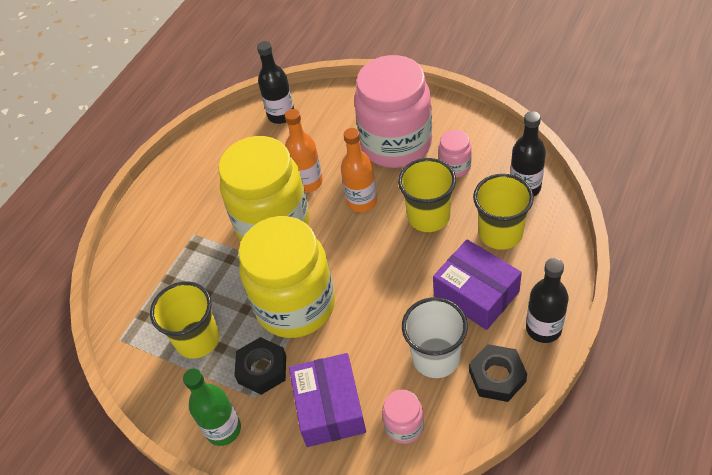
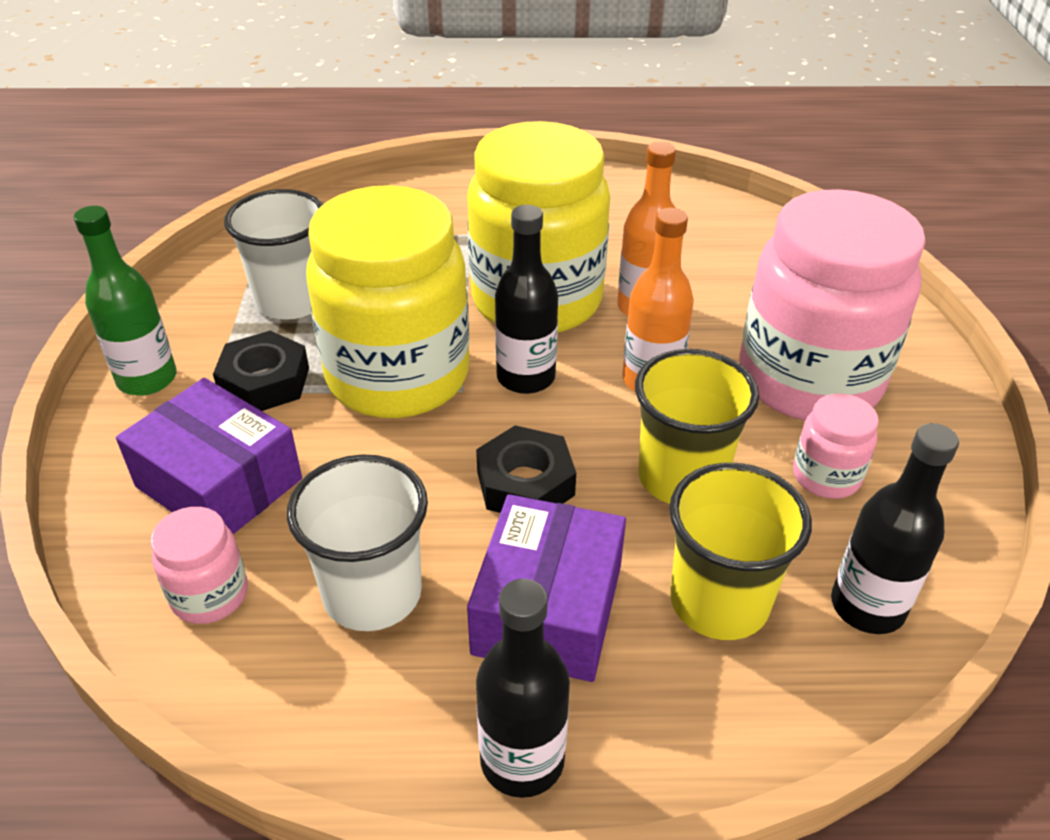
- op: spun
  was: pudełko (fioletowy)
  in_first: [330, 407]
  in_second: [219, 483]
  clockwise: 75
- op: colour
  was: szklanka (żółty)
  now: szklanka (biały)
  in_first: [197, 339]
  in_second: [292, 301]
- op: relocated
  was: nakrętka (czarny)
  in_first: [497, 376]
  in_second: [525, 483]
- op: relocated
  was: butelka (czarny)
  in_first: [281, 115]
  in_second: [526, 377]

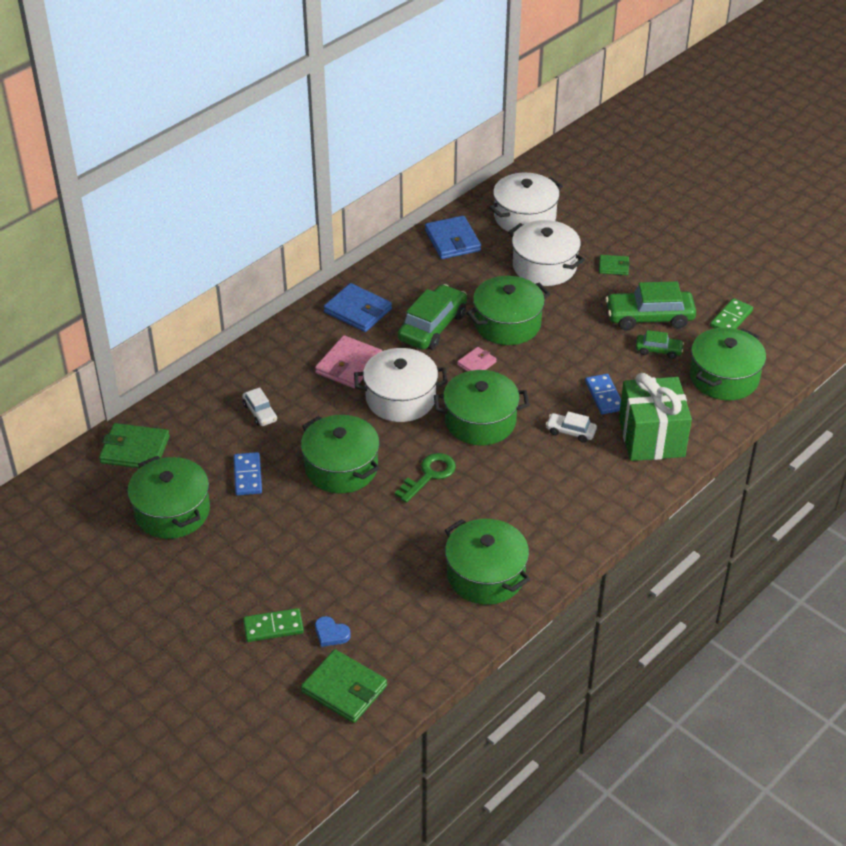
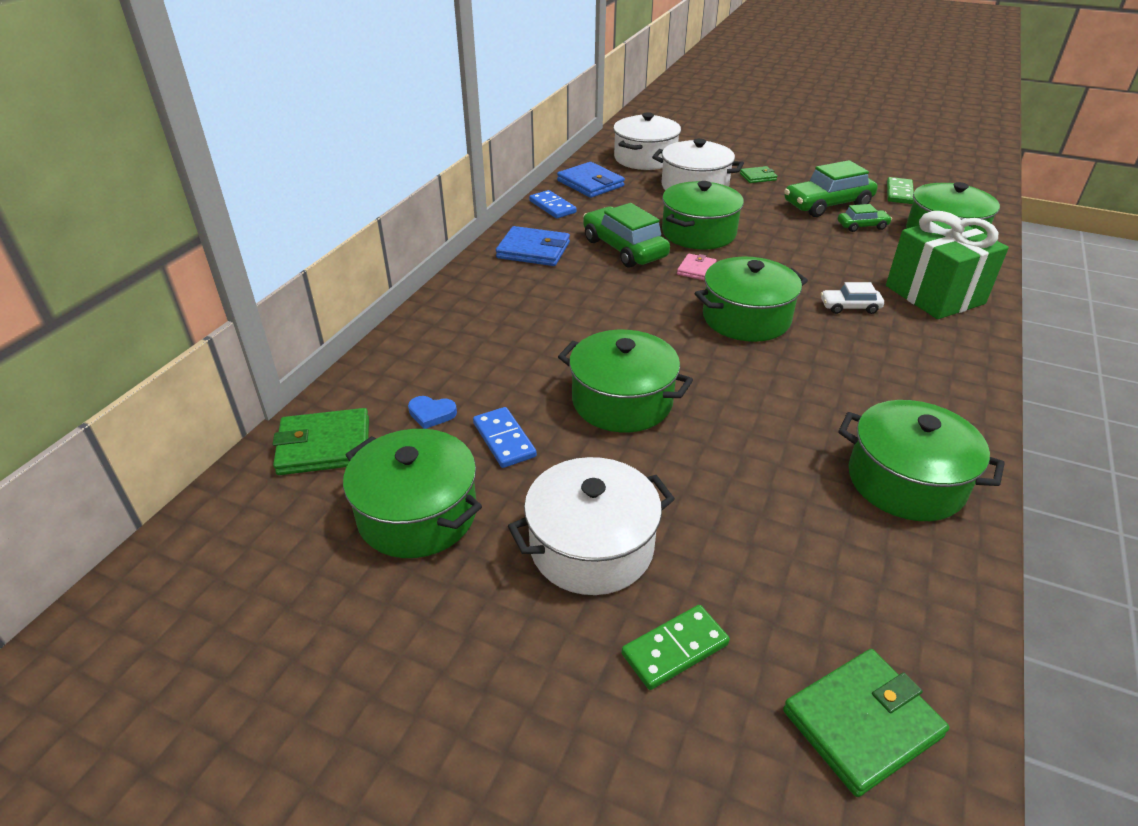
- op: relocated
  was: serce (niebieski)
  in_first: [331, 634]
  in_second: [431, 414]
- op: relocated
  was: garnek (biały)
  in_first: [401, 398]
  in_second: [591, 547]
- op: relocated
  was: kostka domina (niebieski)
  in_first: [604, 396]
  in_second: [552, 207]
- op: spun
  was: samochód (zielony)
  in_first: [432, 326]
  in_second: [624, 248]
  clockwise: -45
- op: spun
  was: portfel (zielony)
  in_first: [344, 689]
  in_second: [862, 723]
  clockwise: -45
- op: missing
  was: samochód (biały)
  in_first: [260, 412]
- op: missing
  was: portfel (różowy)
  in_first: [349, 365]
- op: missing
  was: klucz (zielony)
  in_first: [429, 475]

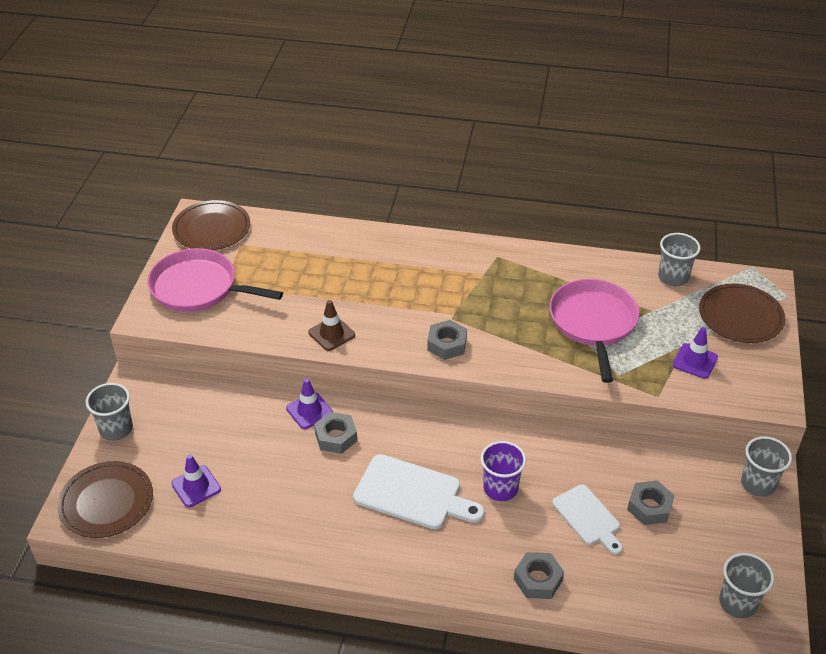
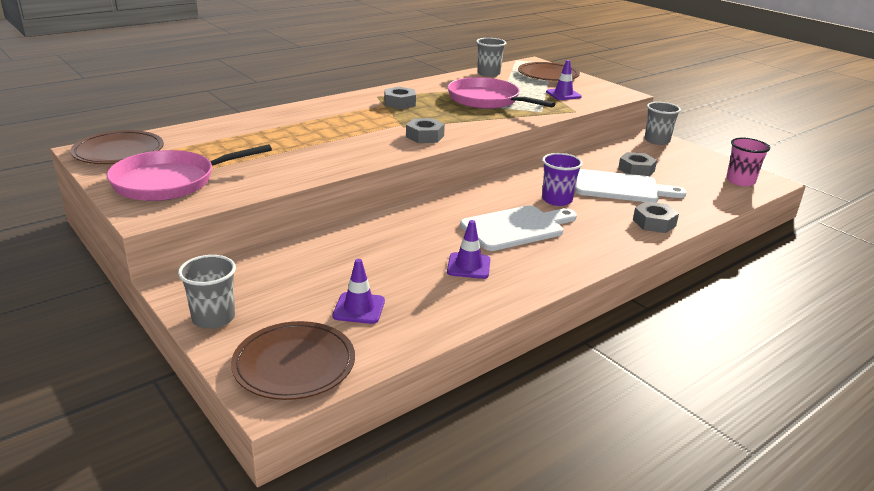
- op: relocated
  was: nakrętka (szary)
  in_first: [336, 437]
  in_second: [400, 103]
- op: relocated
  was: pachołek (fioletowy)
  in_first: [309, 411]
  in_second: [468, 266]
- op: size
  was: deska do krojenia (biały)
  in_first: [588, 517]
  in_second: [621, 188]
  ratio: 1.54
- op: colour
  was: szklanka (szary)
  now: szklanka (różowy)
  in_first: [737, 602]
  in_second: [740, 181]
- op: missing
  was: pachołek (brązowy)
  in_first: [331, 334]

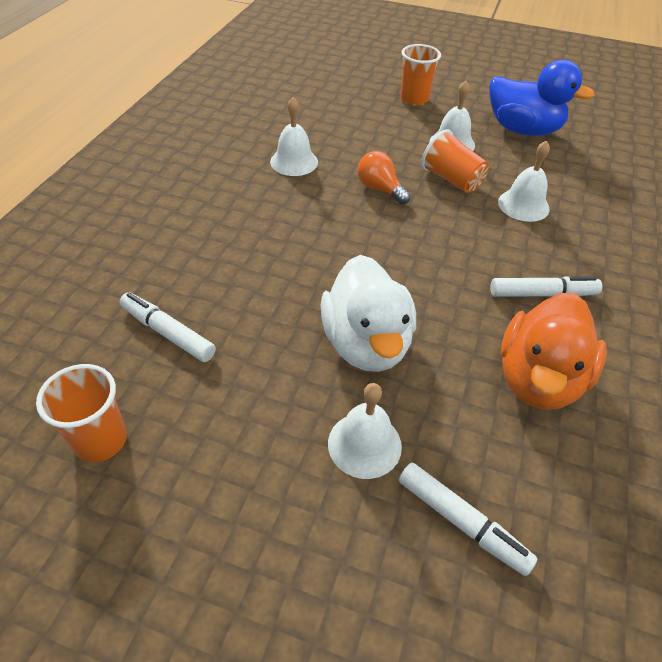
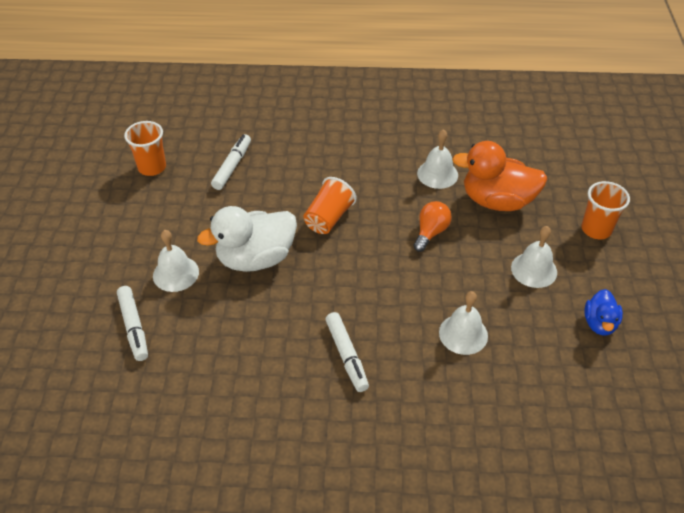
- op: spun
  was: flamaster (biały)
  in_first: [461, 522]
  in_second: [134, 327]
  clockwise: -45
- op: relocated
  was: szklanka (pomarańczowy)
  in_first: [451, 180]
  in_second: [328, 218]
- op: relocated
  was: kaczka (pomarańczowy)
  in_first: [538, 379]
  in_second: [497, 201]
- op: size
  was: kaczka (niebieski)
  in_first: [522, 130]
  in_second: [599, 323]
  ratio: 0.53

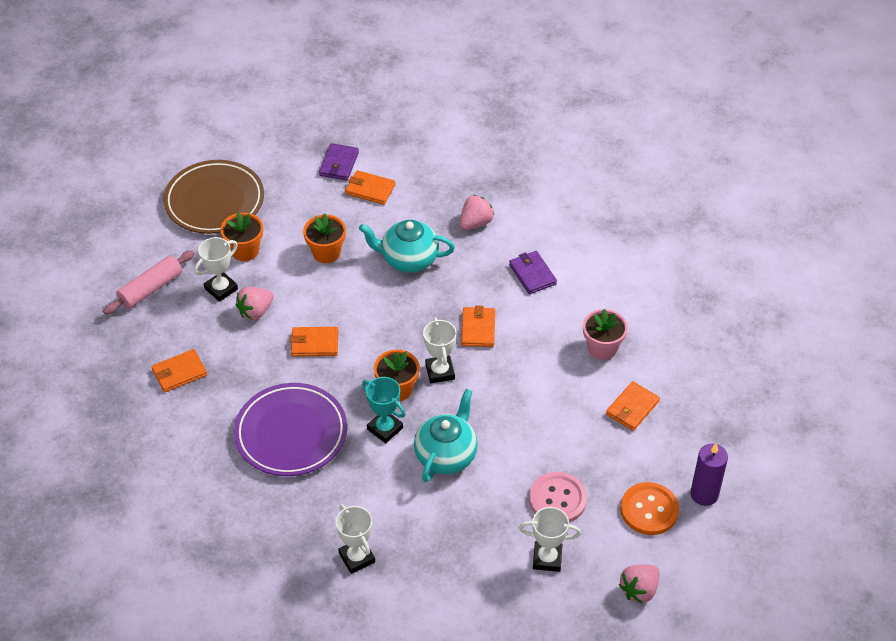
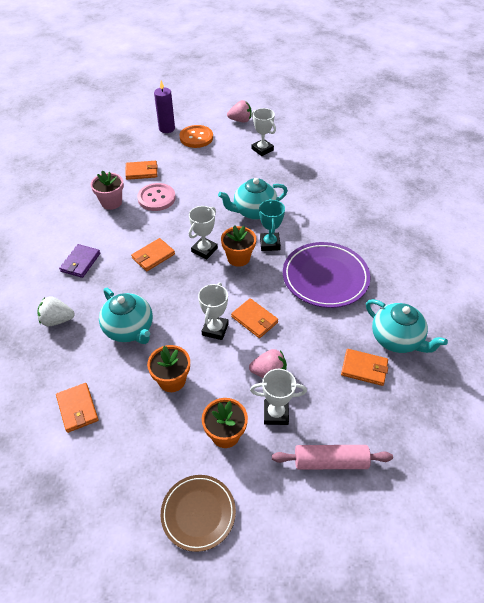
- op: colour
  was: truskawka (różowy)
  now: truskawka (biały)
  in_first: [475, 223]
  in_second: [57, 320]
- op: relocated
  was: guzik (różowy)
  in_first: [557, 499]
  in_second: [156, 198]
- op: size
  was: talerz (brązowy)
  in_first: [214, 201]
  in_second: [198, 513]
  ratio: 0.63
- op: relocated
  was: puchar (biały)
  in_first: [357, 558]
  in_second: [215, 329]
- op: appeared
  now: imbryk (turkusowy)
  in_second: [396, 339]
- op: missing
  was: portfel (fioletowy)
  in_first: [339, 164]

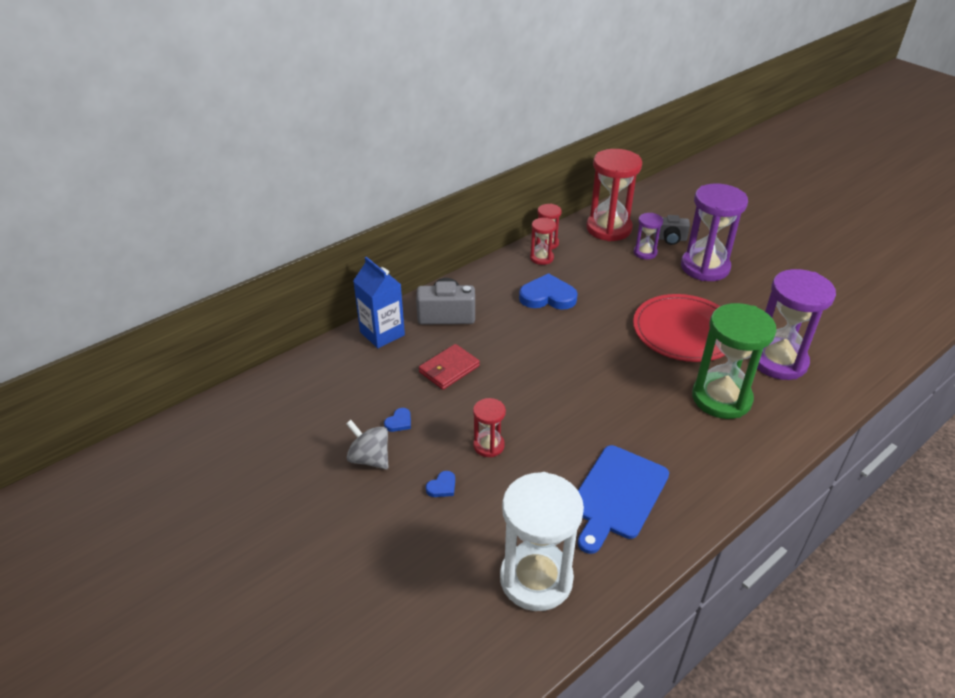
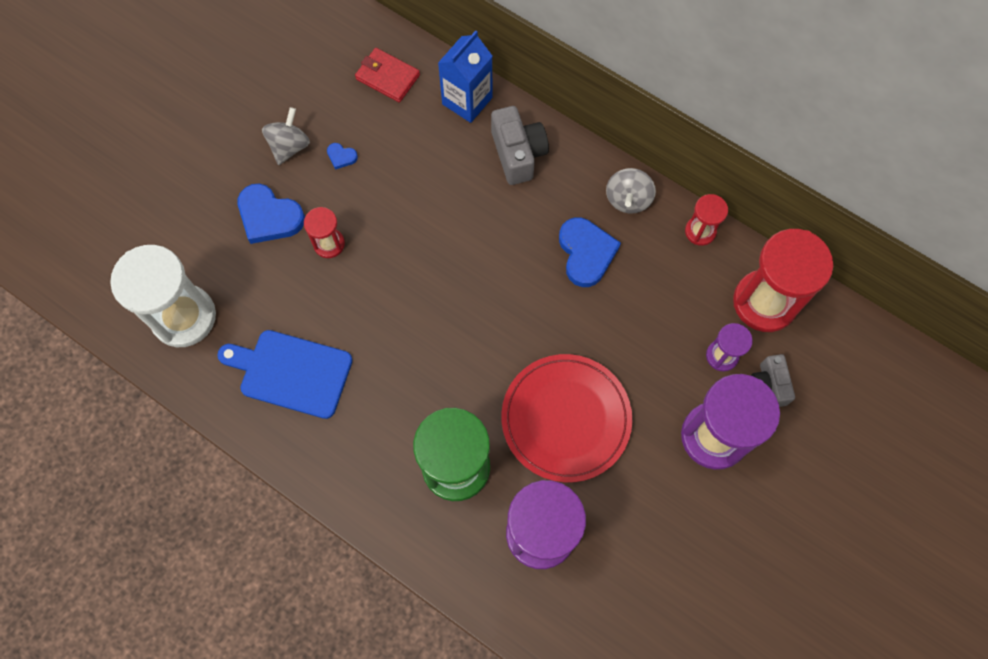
- op: size
  was: serce (niebieski)
  in_first: [442, 486]
  in_second: [269, 216]
  ratio: 2.19
- op: relocated
  was: portfel (czerwony)
  in_first: [449, 369]
  in_second: [387, 77]
- op: appeared
  now: bączek (szary)
  in_second: [628, 199]
- op: missing
  was: klepsydra (czerwony)
  in_first: [541, 258]

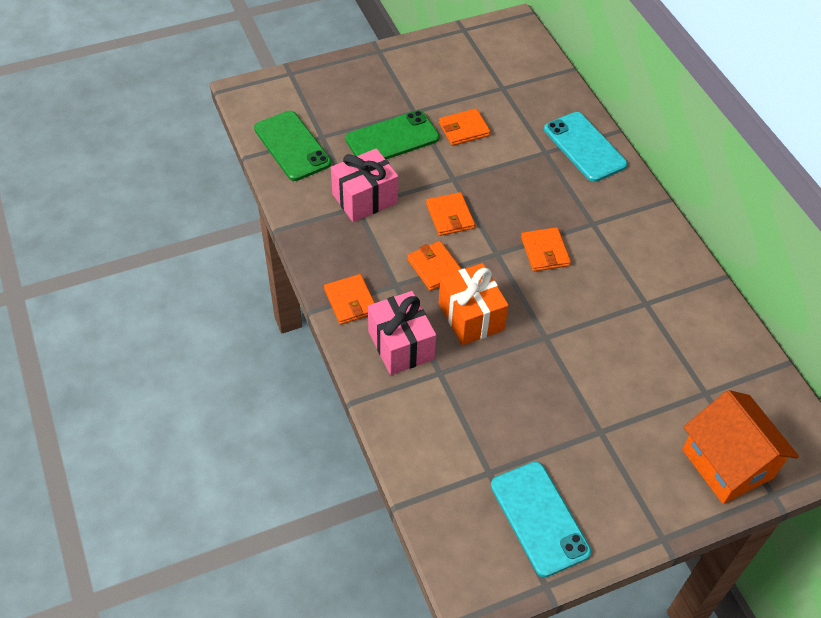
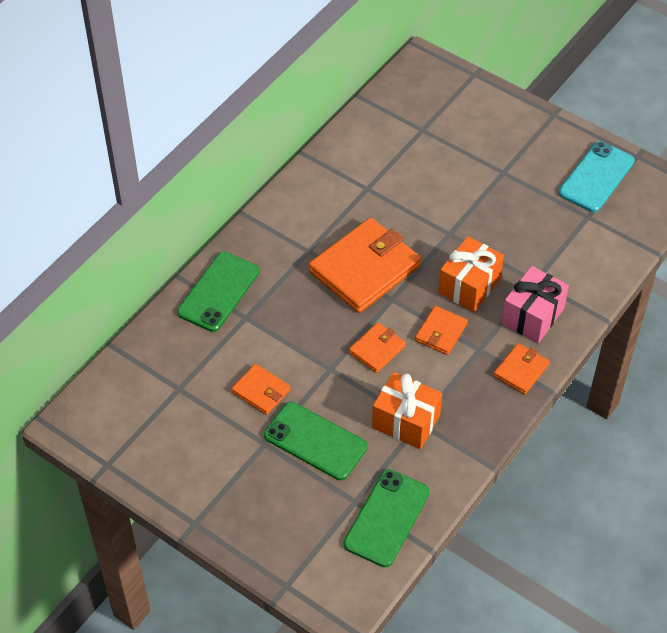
- op: colour
  was: telefon (turkusowy)
  now: telefon (zielony)
  in_first: [584, 147]
  in_second: [218, 292]
- op: size
  was: portfel (pomarańczowy)
  in_first: [545, 251]
  in_second: [364, 269]
  ratio: 2.02
- op: colour
  was: prezent (różowy)
  now: prezent (pomarańczowy)
  in_first: [365, 198]
  in_second: [406, 421]
- op: missing
  was: domek (pomarańczowy)
  in_first: [727, 463]

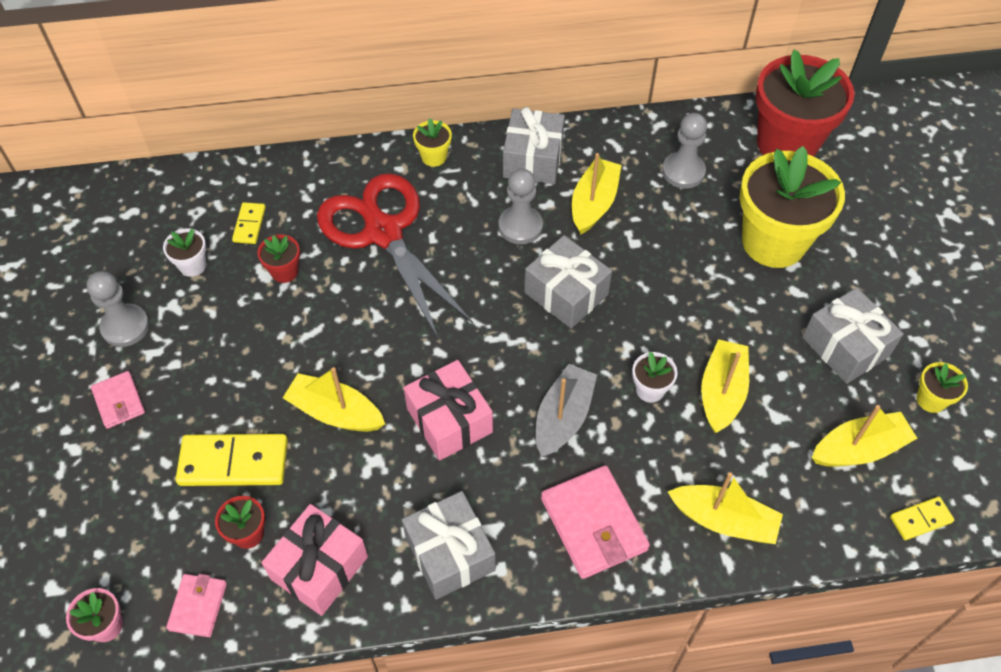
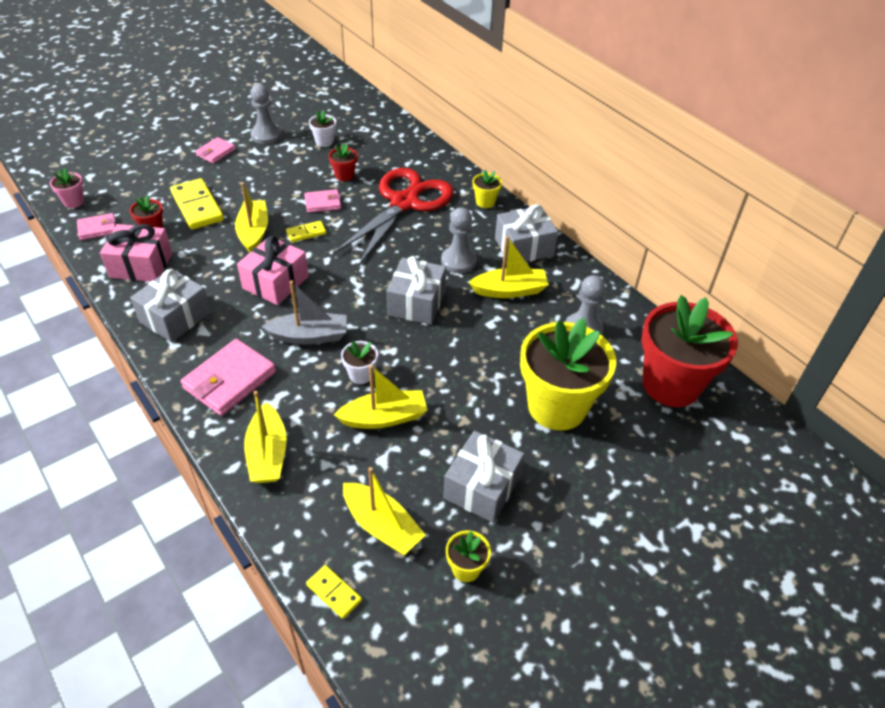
- op: relocated
  was: kostka domina (żółty)
  in_first: [249, 224]
  in_second: [306, 233]
- op: appeared
  now: portfel (różowy)
  in_second: [323, 203]

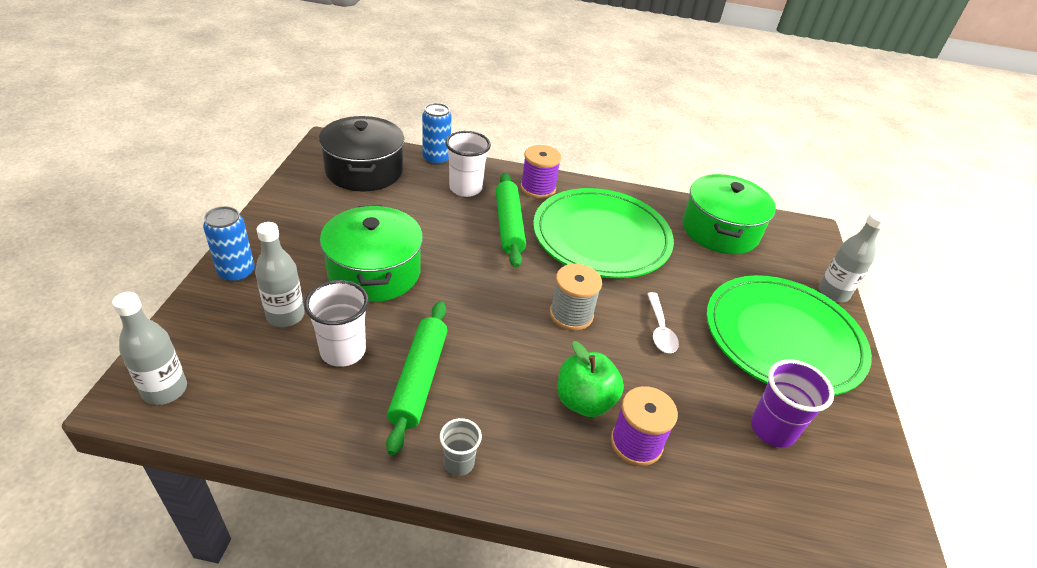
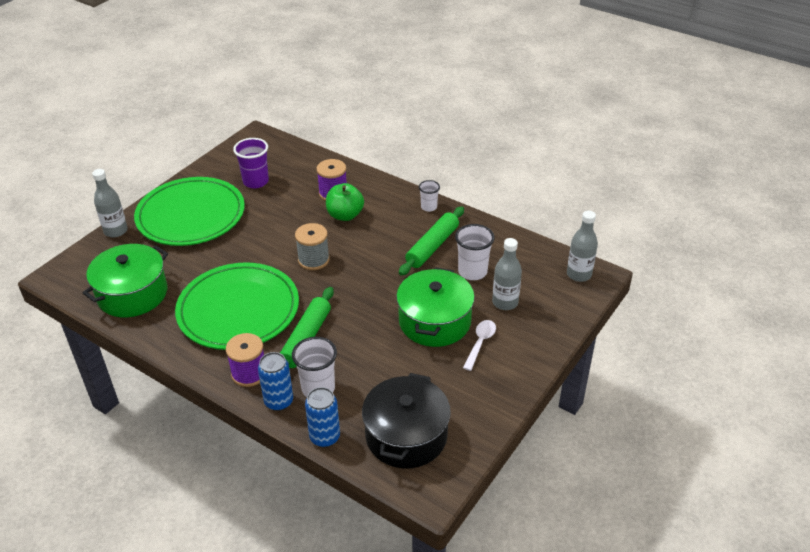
- op: relocated
  was: puszka (niebieski)
  in_first: [236, 272]
  in_second: [279, 401]
- op: colour
  was: szklanka (szary)
  now: szklanka (biały)
  in_first: [459, 463]
  in_second: [429, 207]
- op: relocated
  was: łyżka (biały)
  in_first: [660, 330]
  in_second: [480, 343]

